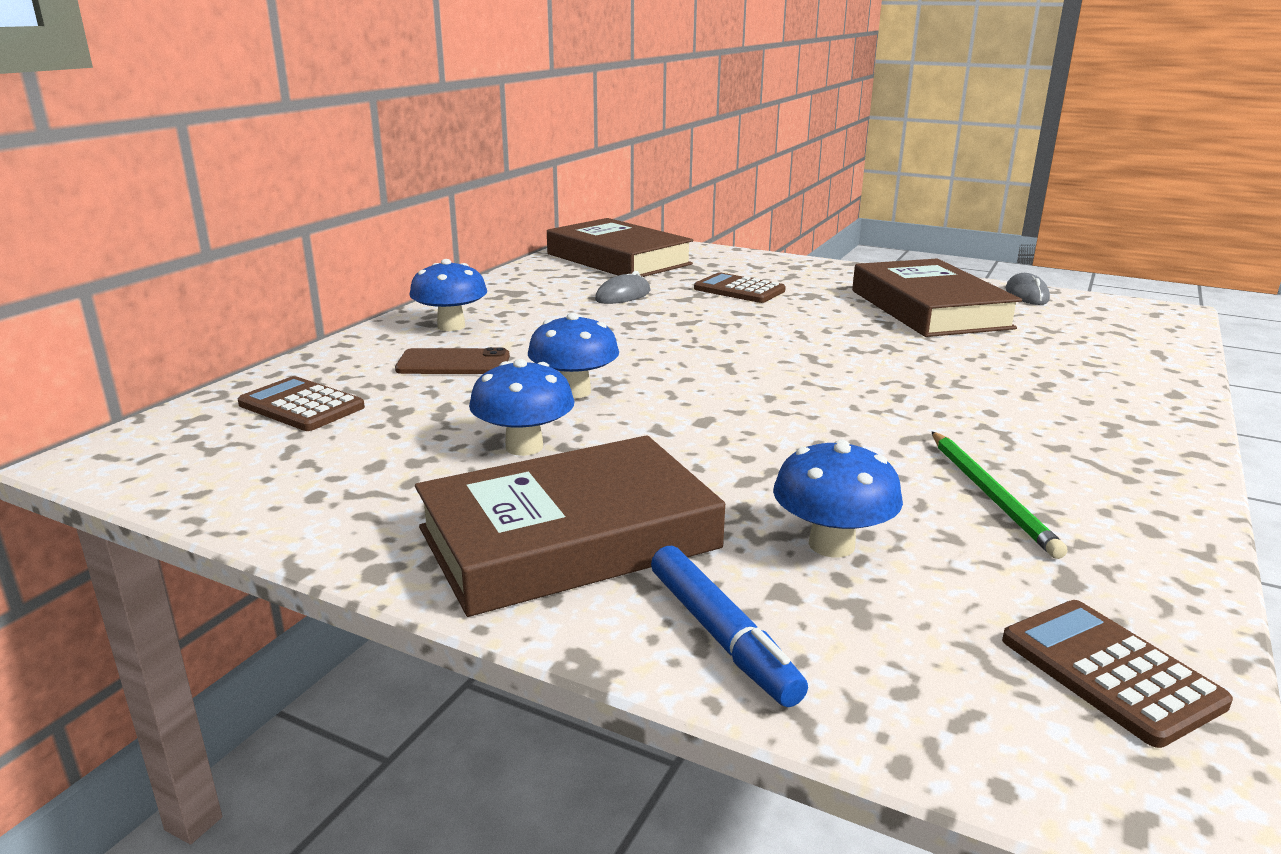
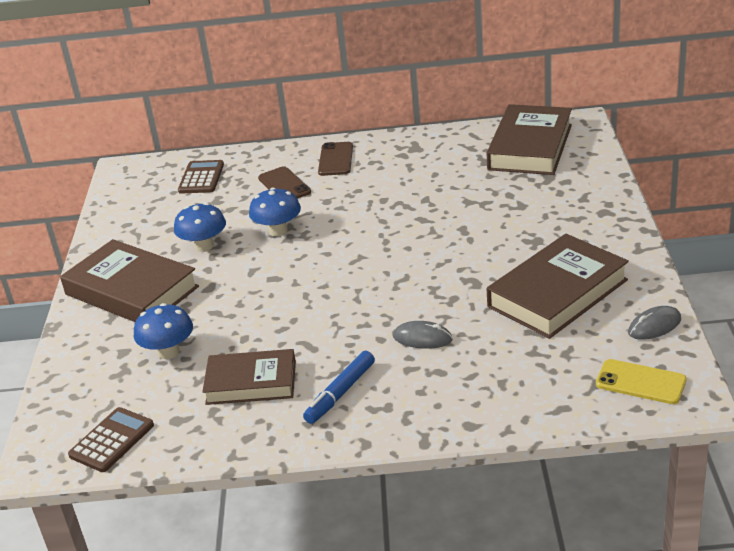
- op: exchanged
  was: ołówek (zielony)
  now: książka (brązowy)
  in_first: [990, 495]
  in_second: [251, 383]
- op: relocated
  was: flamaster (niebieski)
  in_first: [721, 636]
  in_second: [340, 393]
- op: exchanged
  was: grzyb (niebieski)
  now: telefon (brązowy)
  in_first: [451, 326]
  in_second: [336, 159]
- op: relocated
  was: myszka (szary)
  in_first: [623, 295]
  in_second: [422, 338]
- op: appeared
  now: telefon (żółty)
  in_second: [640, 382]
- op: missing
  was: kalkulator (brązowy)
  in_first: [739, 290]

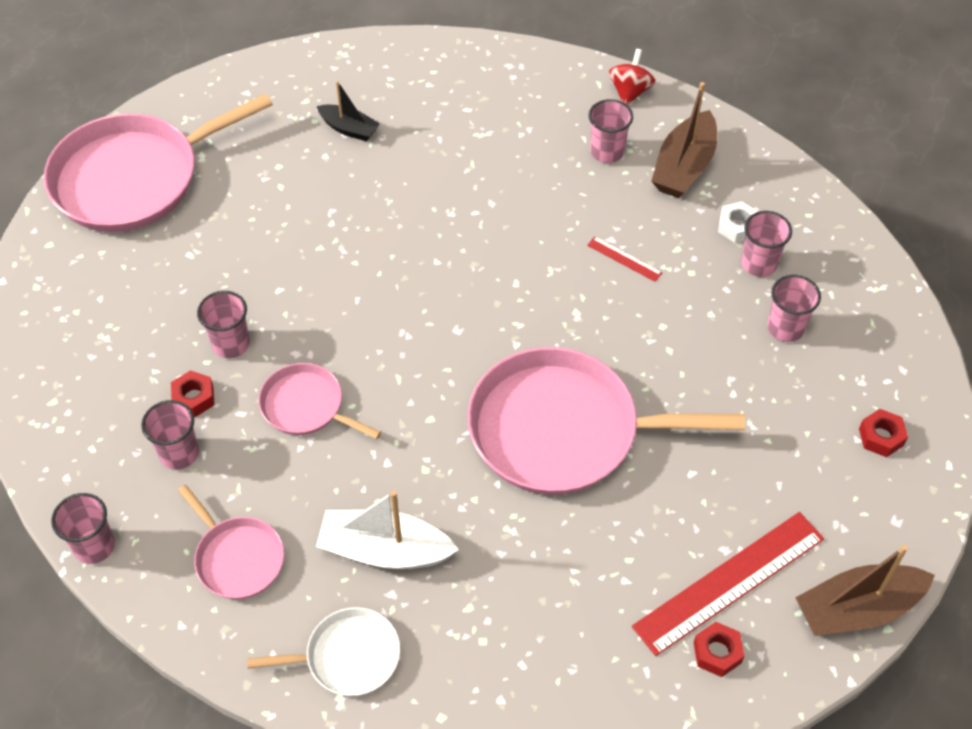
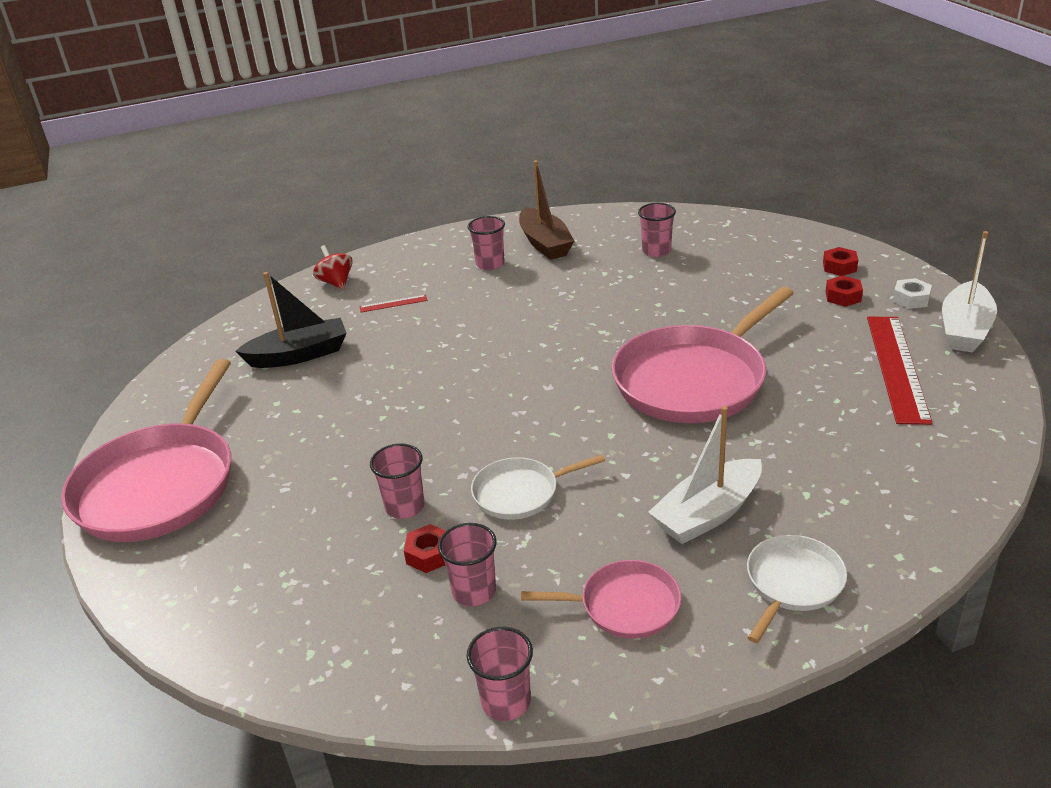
- op: size
  was: łódka (czarny)
  in_first: [349, 129]
  in_second: [299, 355]
  ratio: 1.65
- op: relocated
  was: bączek (czerwony)
  in_first: [630, 92]
  in_second: [336, 282]
- op: relocated
  was: linijka (czerwony)
  in_first: [624, 259]
  in_second: [393, 304]
- op: colour
  was: patelnia (różowy)
  now: patelnia (biały)
  in_first: [306, 406]
  in_second: [520, 492]
- op: relocated
  was: nakrętka (czerwony)
  in_first: [717, 652]
  in_second: [843, 296]
- op: relocated
  was: nakrętka (biały)
  in_first: [737, 227]
  in_second: [911, 299]
- op: colour
  was: łódka (brązowy)
  now: łódka (biały)
  in_first: [857, 609]
  in_second: [964, 329]
- op: missing
  was: szklanka (różowy)
  in_first: [785, 328]

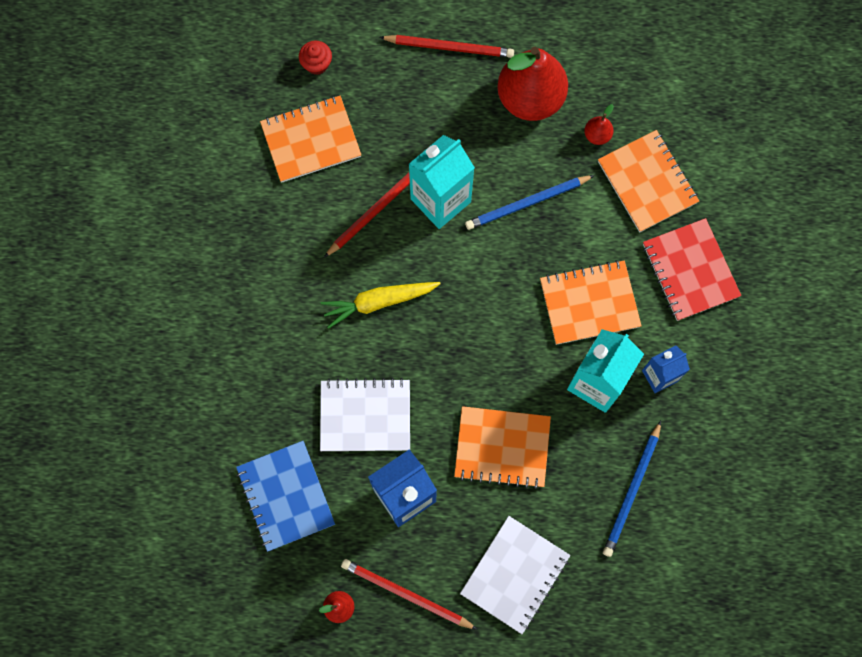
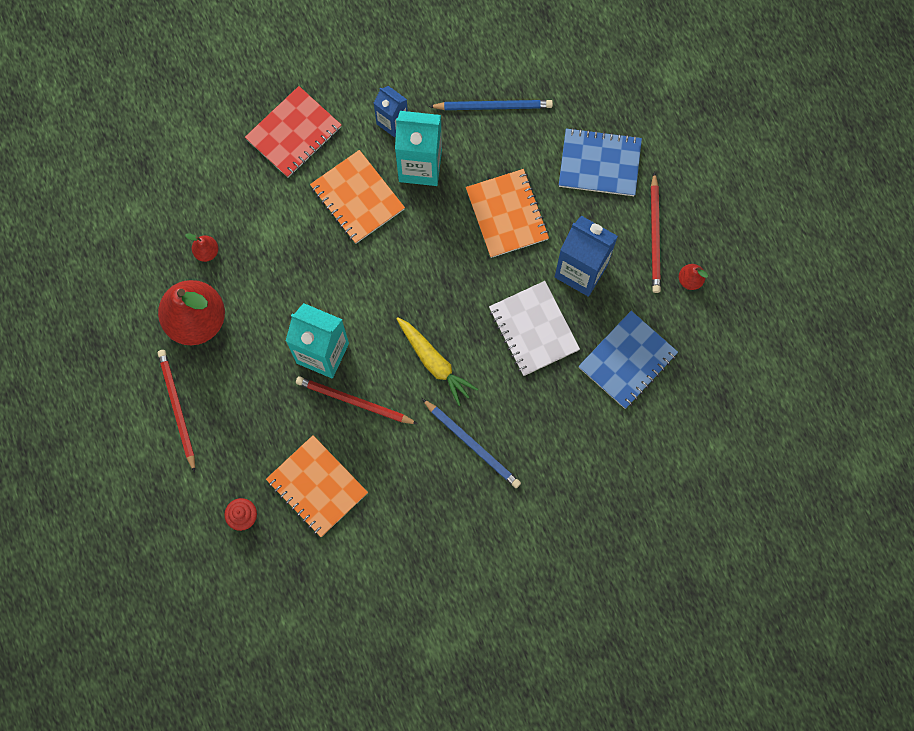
- op: relocated
  was: ołówek (niebieski)
  in_first: [527, 203]
  in_second: [472, 444]
- op: colour
  was: zeszyt (biały)
  now: zeszyt (niebieski)
  in_first: [515, 575]
  in_second: [599, 163]
- op: missing
  was: zeszyt (pomarańczowy)
  in_first: [647, 182]

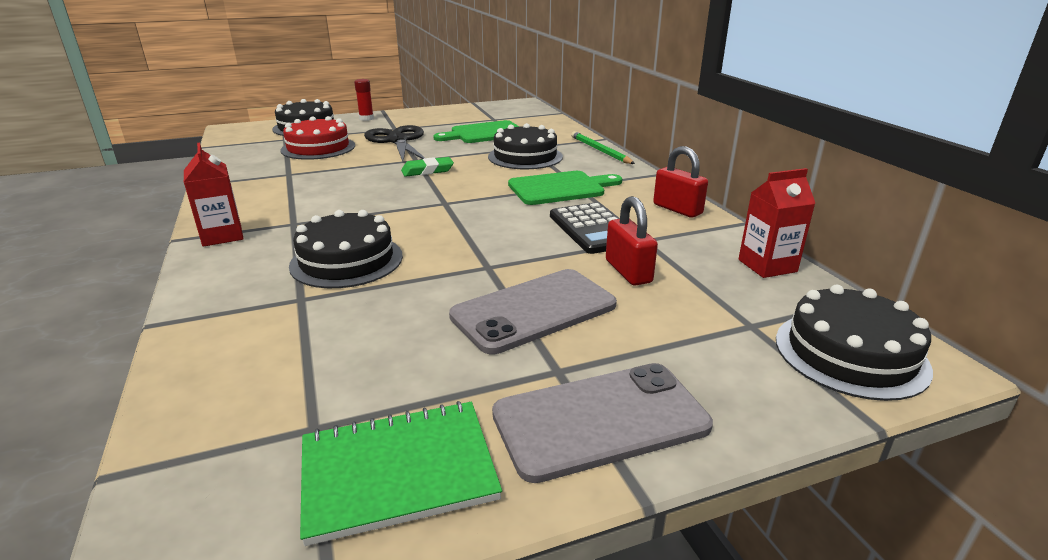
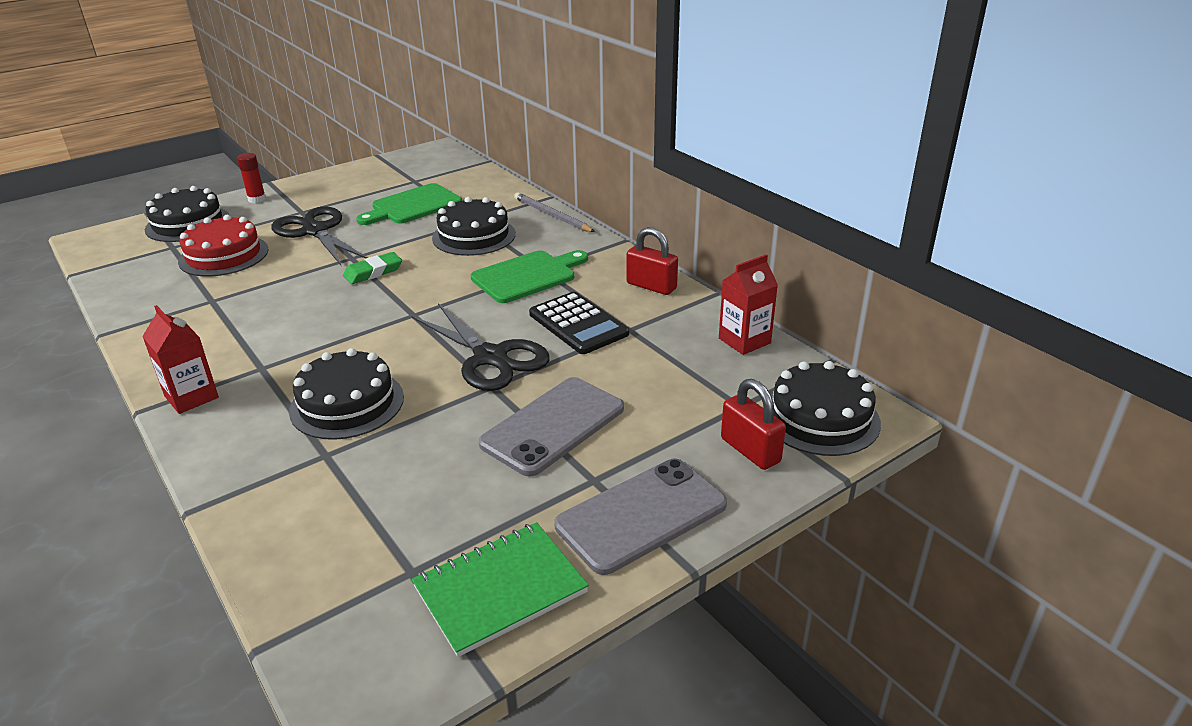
- op: appeared
  now: nożyczki (czarny)
  in_second: [490, 357]
- op: colour
  was: ołówek (zielony)
  now: ołówek (szary)
  in_first: [600, 150]
  in_second: [552, 215]
- op: relocated
  was: kłódka (czerwony)
  in_first: [628, 271]
  in_second: [750, 450]

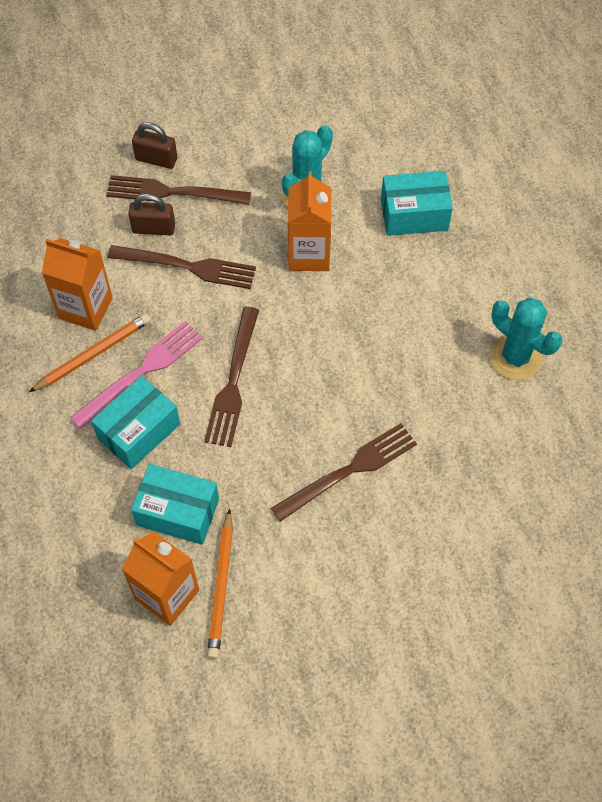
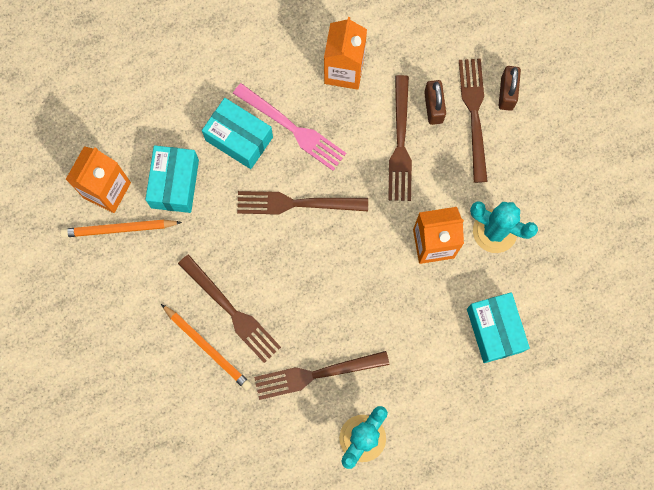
- op: relocated
  was: ołówek (pomarańczowy)
  in_first: [93, 354]
  in_second: [207, 348]
- op: appeared
  now: widelec (brązowy)
  in_second: [315, 375]

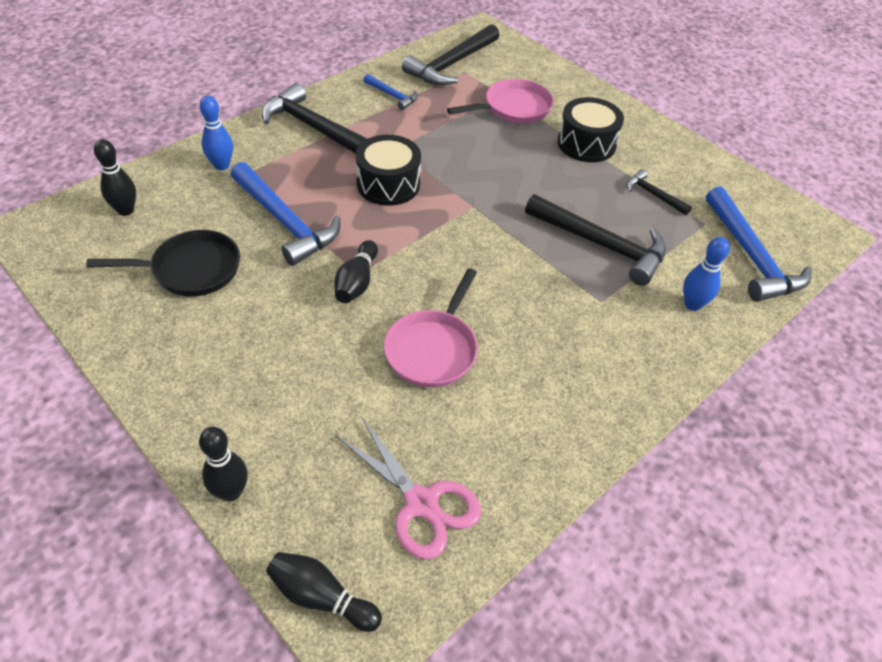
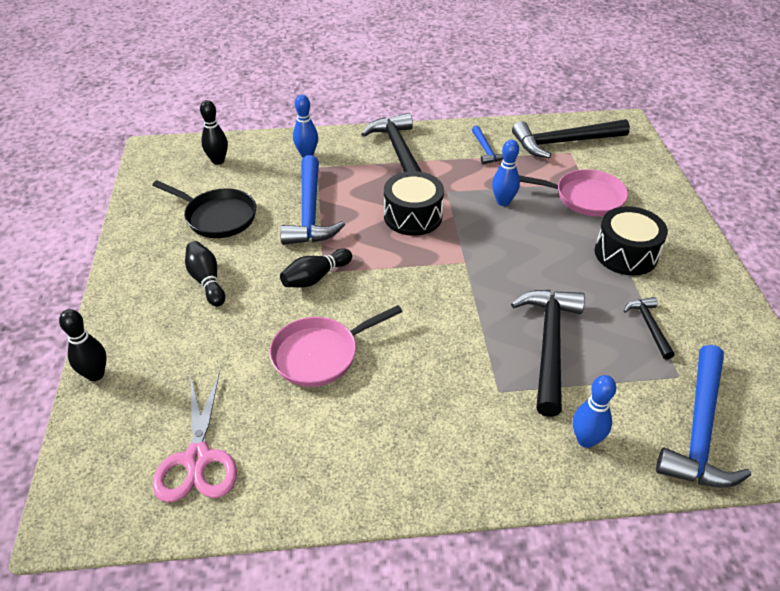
- op: relocated
  was: kręgiel (czarny)
  in_first: [321, 597]
  in_second: [207, 281]
- op: appeared
  now: kręgiel (niebieski)
  in_second: [503, 202]
- op: spun
  was: młotek (czarny)
  in_first: [601, 245]
  in_second: [549, 345]
  clockwise: -150

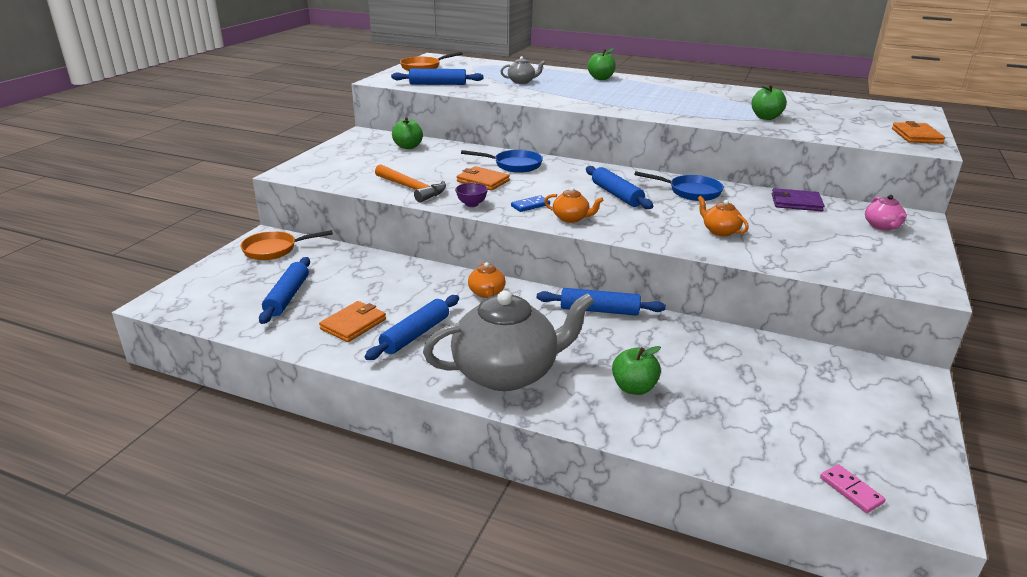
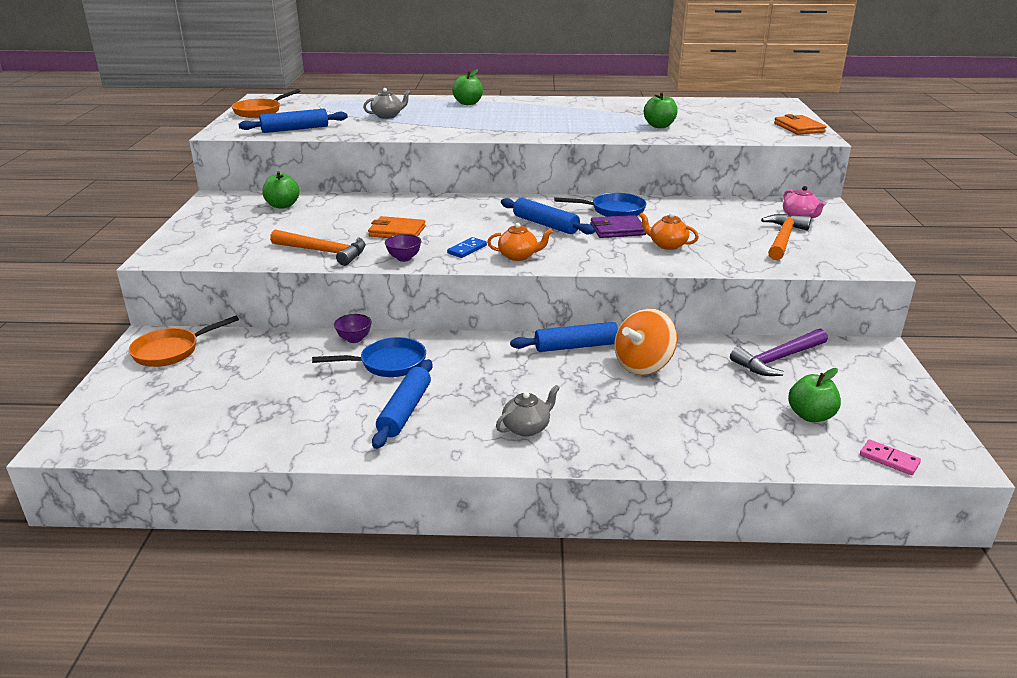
- op: relocated
  was: patelnia (niebieski)
  in_first: [514, 165]
  in_second: [388, 364]
- op: appeared
  now: miska (fioletowy)
  in_second: [354, 339]
- op: size
  was: imbryk (szary)
  in_first: [507, 372]
  in_second: [526, 428]
  ratio: 0.43
- op: relocated
  was: portfel (fioletowy)
  in_first: [796, 203]
  in_second: [617, 230]
- op: appeared
  now: bączek (pomarańczowy)
  in_second: [643, 365]
- op: appeared
  now: młotek (fioletowy)
  in_second: [777, 359]
- op: appeared
  now: młotek (pomarańczowy)
  in_second: [783, 238]
- op: relocated
  was: jabłko (zielony)
  in_first: [634, 388]
  in_second: [810, 416]
- op: missing
  was: wałek do ciasta (niebieski)
  in_first: [287, 297]
- op: missing
  was: portfel (pomarańczowy)
  in_first: [353, 324]
- op: missing
  was: imbryk (pomarańczowy)
  in_first: [487, 293]

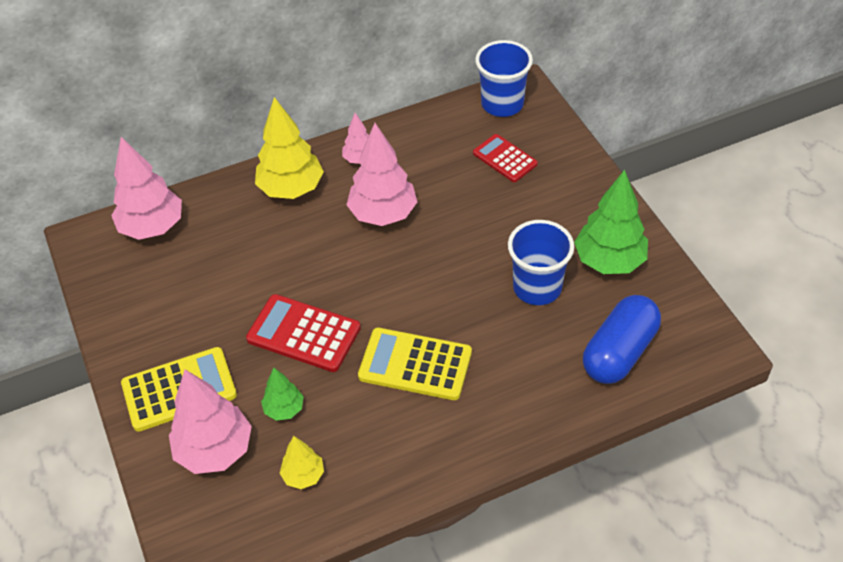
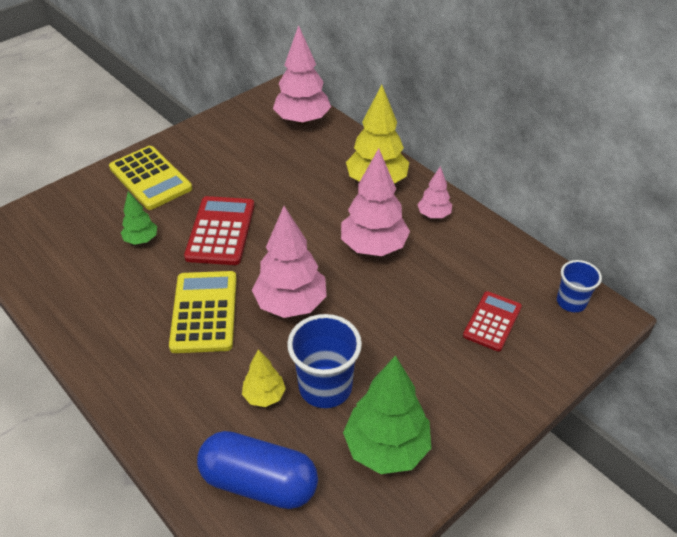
- op: relocated
  was: drzewko (żółty)
  in_first: [303, 475]
  in_second: [264, 396]
- op: relocated
  was: drzewko (różowy)
  in_first: [215, 450]
  in_second: [291, 304]
- op: size
  was: szklanka (niebieski)
  in_first: [502, 104]
  in_second: [571, 302]
  ratio: 0.62

